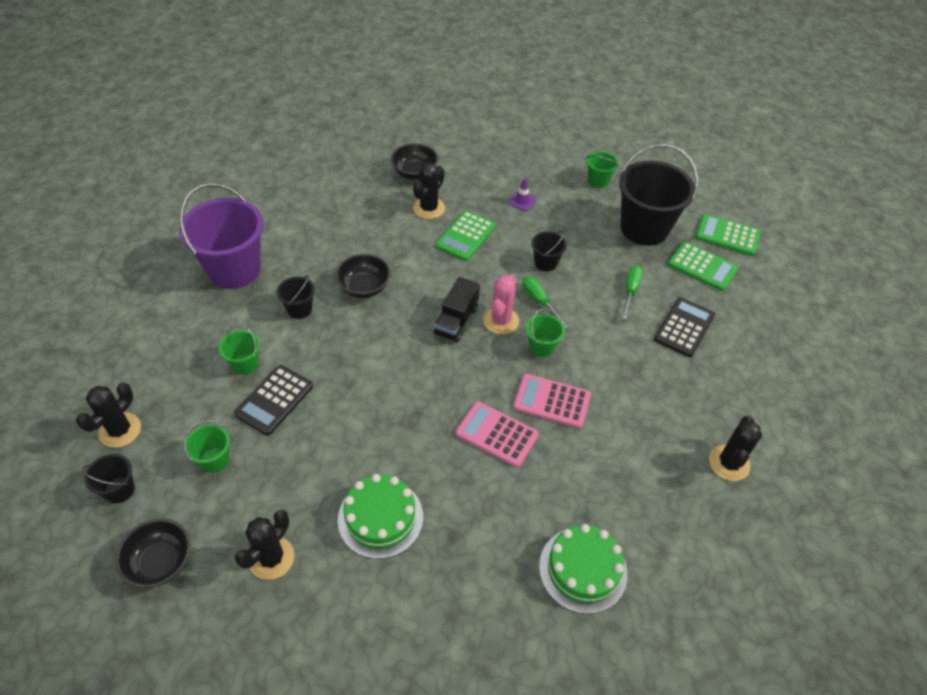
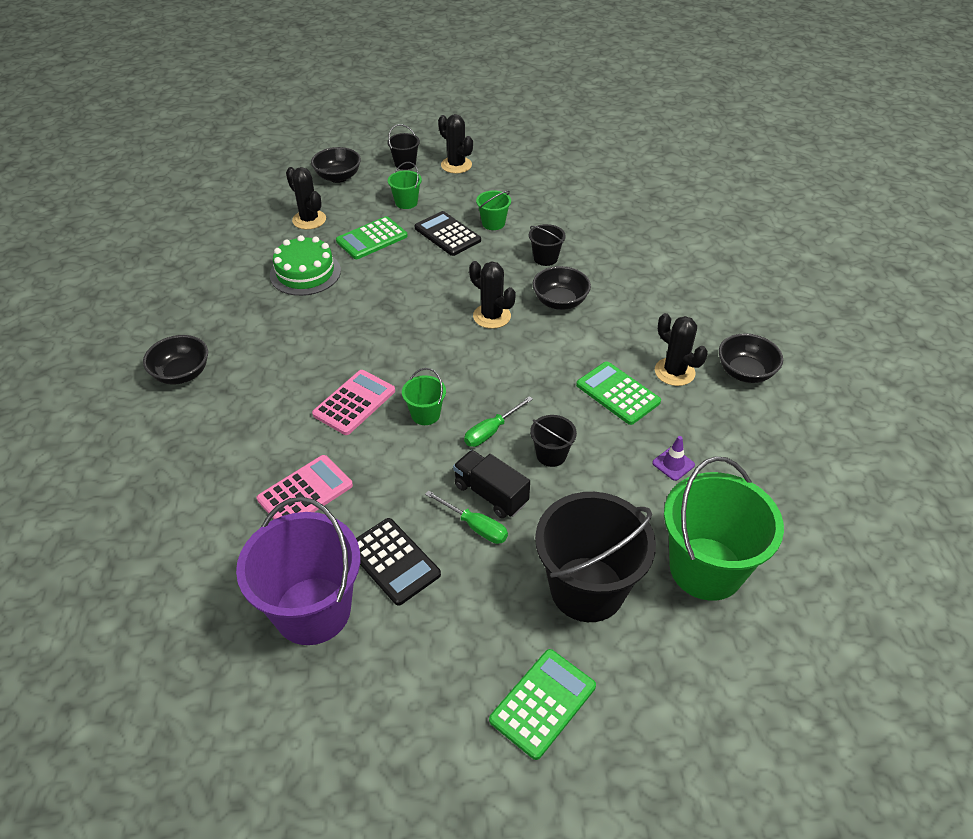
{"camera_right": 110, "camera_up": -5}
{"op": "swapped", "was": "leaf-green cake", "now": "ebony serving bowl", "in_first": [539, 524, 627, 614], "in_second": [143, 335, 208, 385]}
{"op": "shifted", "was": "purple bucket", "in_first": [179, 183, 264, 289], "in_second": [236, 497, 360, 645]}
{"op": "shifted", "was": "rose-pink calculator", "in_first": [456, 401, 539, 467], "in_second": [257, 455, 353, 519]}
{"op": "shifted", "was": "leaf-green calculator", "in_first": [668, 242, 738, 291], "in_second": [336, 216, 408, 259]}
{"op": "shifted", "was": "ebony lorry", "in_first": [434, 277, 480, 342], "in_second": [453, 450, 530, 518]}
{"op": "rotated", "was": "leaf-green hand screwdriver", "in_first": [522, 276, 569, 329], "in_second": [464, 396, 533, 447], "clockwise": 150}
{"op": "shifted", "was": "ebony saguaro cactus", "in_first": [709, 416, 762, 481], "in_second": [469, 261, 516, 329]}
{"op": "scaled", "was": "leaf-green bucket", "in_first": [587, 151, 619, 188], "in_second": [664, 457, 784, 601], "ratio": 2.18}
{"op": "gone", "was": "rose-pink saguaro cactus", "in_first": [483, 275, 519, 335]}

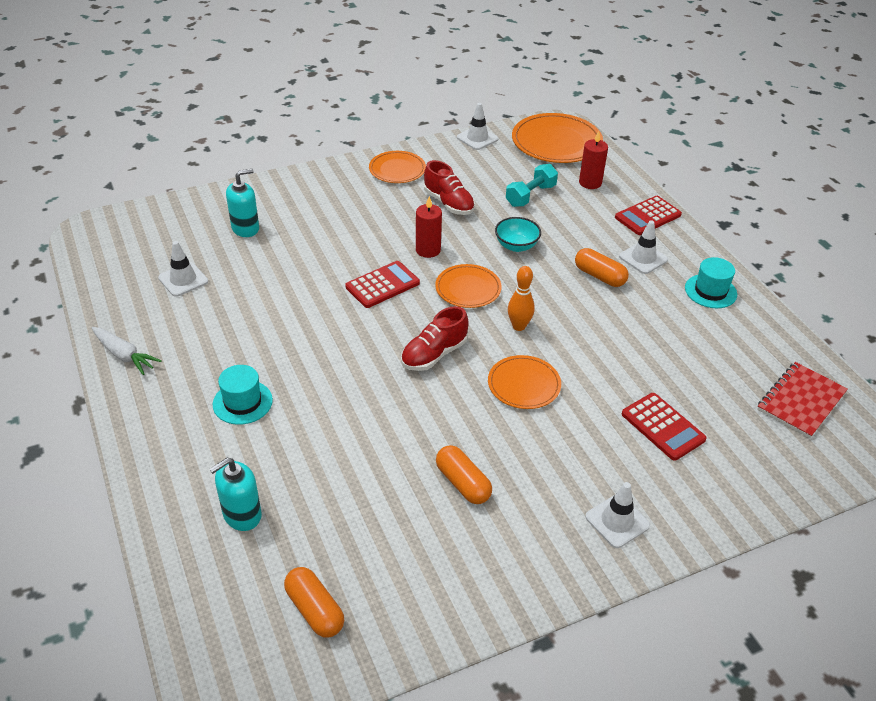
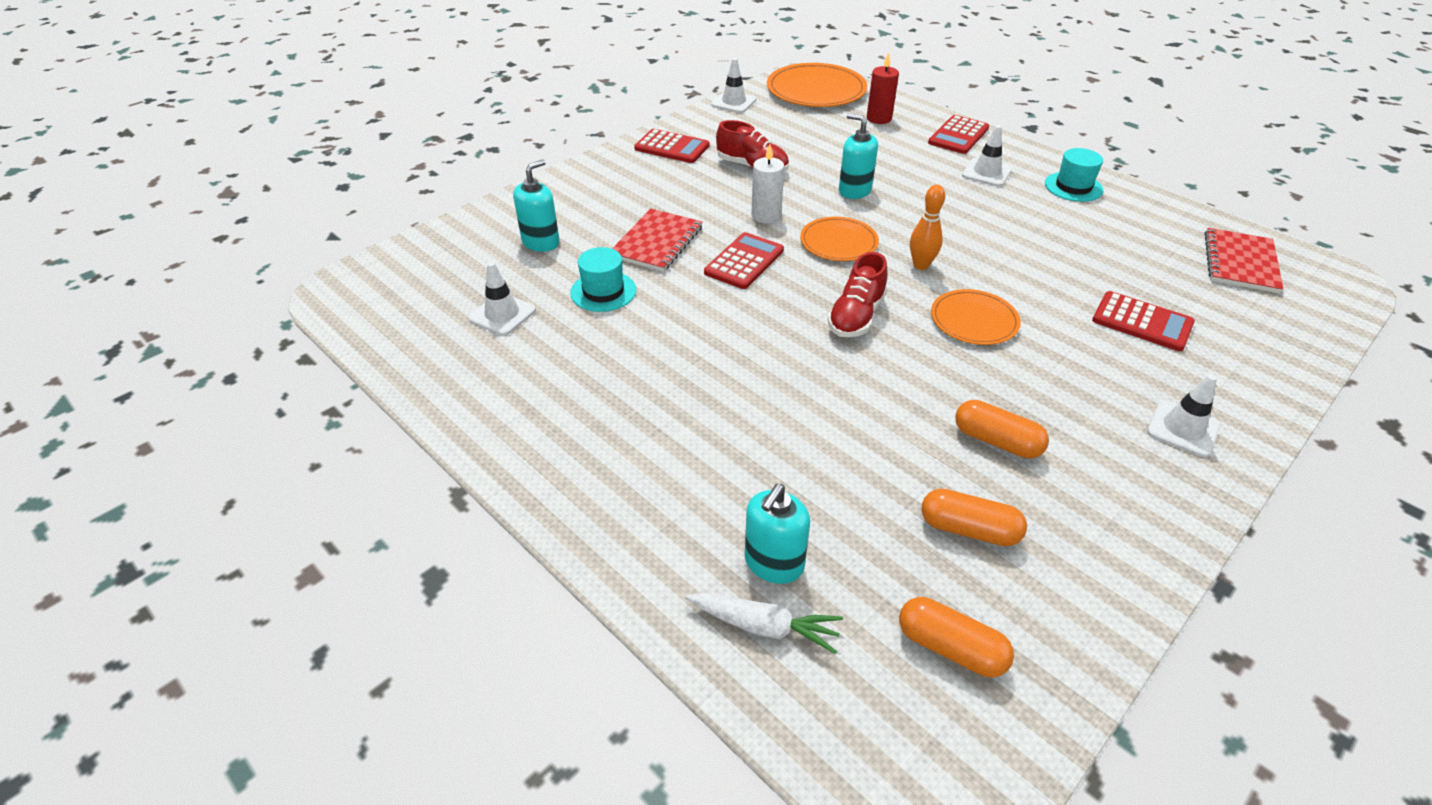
{"camera_right": -20, "camera_up": 0}
{"op": "shifted", "was": "aqua tall hat", "in_first": [213, 365, 273, 425], "in_second": [570, 247, 636, 312]}
{"op": "new", "now": "crimson notebook", "in_second": [612, 209, 703, 272]}
{"op": "swapped", "was": "bright orange dinner plate", "now": "crimson calculator", "in_first": [369, 151, 426, 183], "in_second": [634, 129, 710, 163]}
{"op": "shifted", "was": "snow-white carrot", "in_first": [92, 327, 162, 375], "in_second": [685, 593, 843, 654]}
{"op": "repainted", "was": "crimson pillar candle", "now": "snow-white pillar candle", "in_first": [416, 196, 442, 258], "in_second": [751, 144, 784, 223]}
{"op": "swapped", "was": "aqua serving bowl", "now": "aqua soap pump", "in_first": [495, 217, 541, 252], "in_second": [839, 113, 878, 199]}
{"op": "shifted", "was": "bright orange pill shape", "in_first": [575, 248, 629, 287], "in_second": [921, 489, 1027, 546]}
{"op": "gone", "was": "aqua free weight", "in_first": [506, 164, 558, 207]}

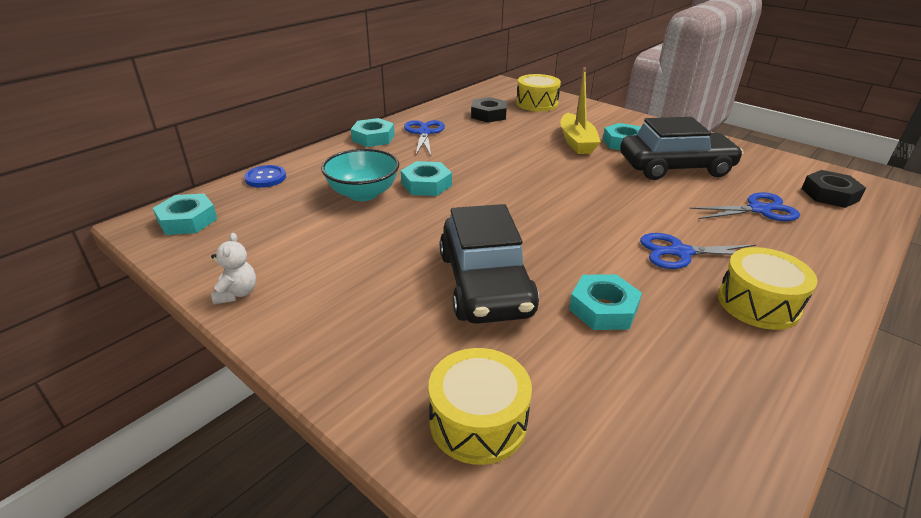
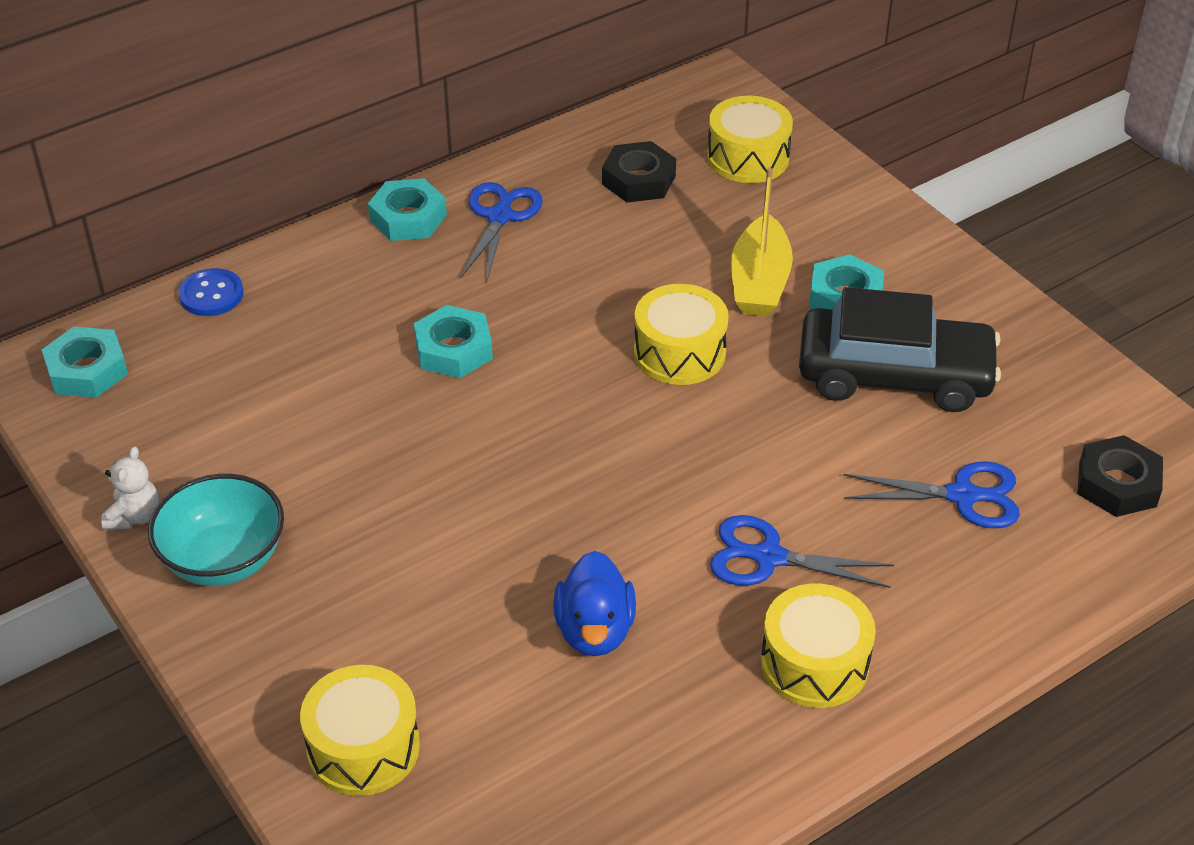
{"camera_right": 15, "camera_up": 10}
{"op": "shifted", "was": "aqua serving bowl", "in_first": [321, 149, 399, 201], "in_second": [148, 474, 284, 586]}
{"op": "swapped", "was": "aqua hex nut", "now": "royal blue rubber duck", "in_first": [569, 274, 642, 330], "in_second": [553, 551, 636, 656]}
{"op": "new", "now": "golden snare drum", "in_second": [634, 284, 729, 385]}
{"op": "gone", "was": "ebony car", "in_first": [440, 204, 539, 324]}

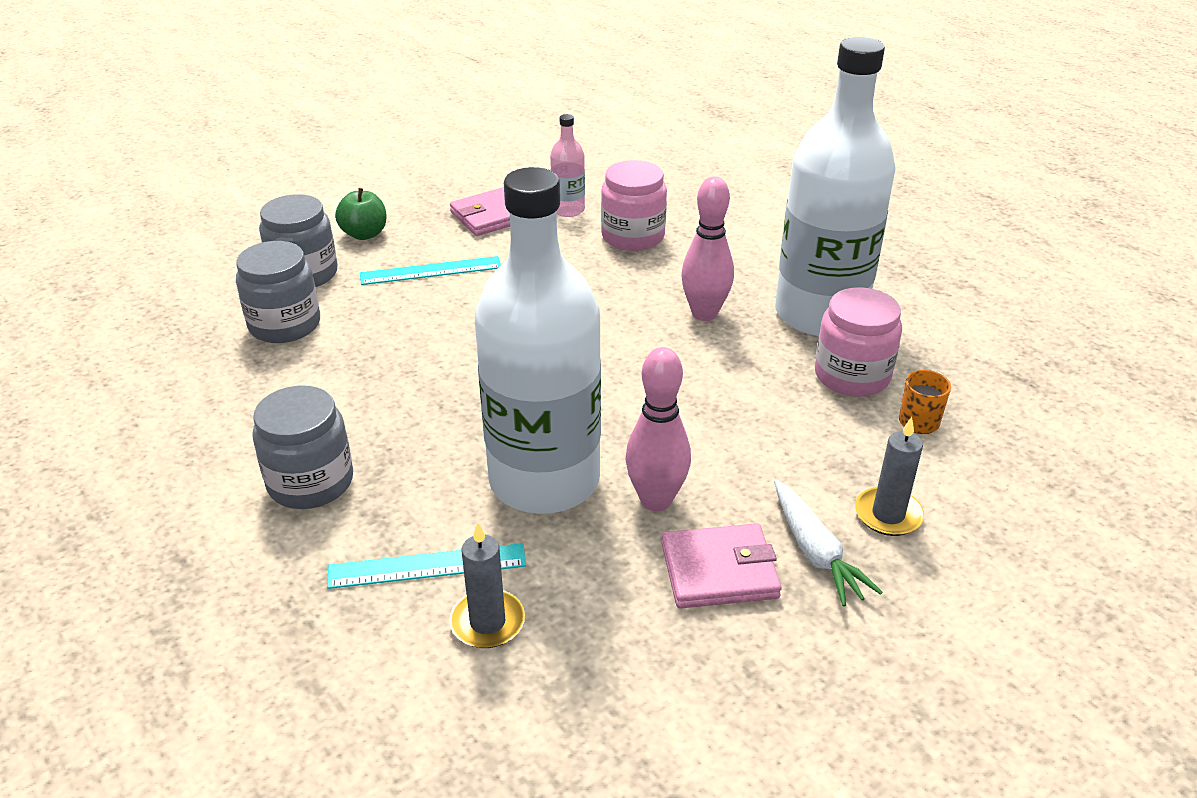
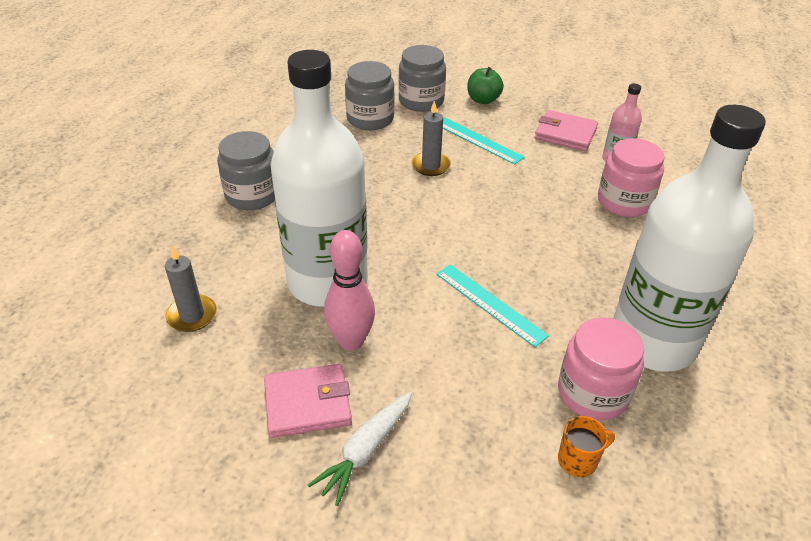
{"camera_right": 55, "camera_up": 5}
{"op": "rotated", "was": "rose-pink card wallet", "in_first": [661, 523, 782, 609], "in_second": [264, 364, 352, 438], "clockwise": -60}
{"op": "shifted", "was": "ash-grey pillar candle", "in_first": [855, 417, 924, 536], "in_second": [412, 101, 451, 176]}
{"op": "shifted", "was": "aqua measuring stick", "in_first": [327, 543, 526, 589], "in_second": [436, 265, 549, 347]}
{"op": "gone", "was": "rose-pink tenpin", "in_first": [681, 176, 734, 321]}

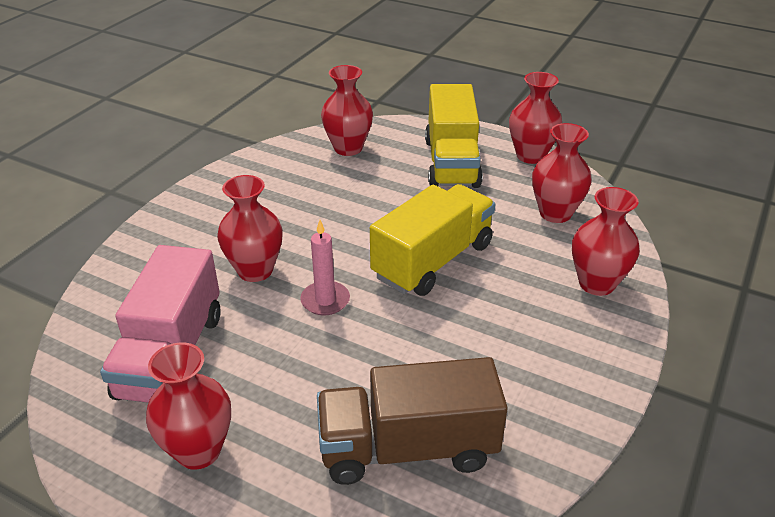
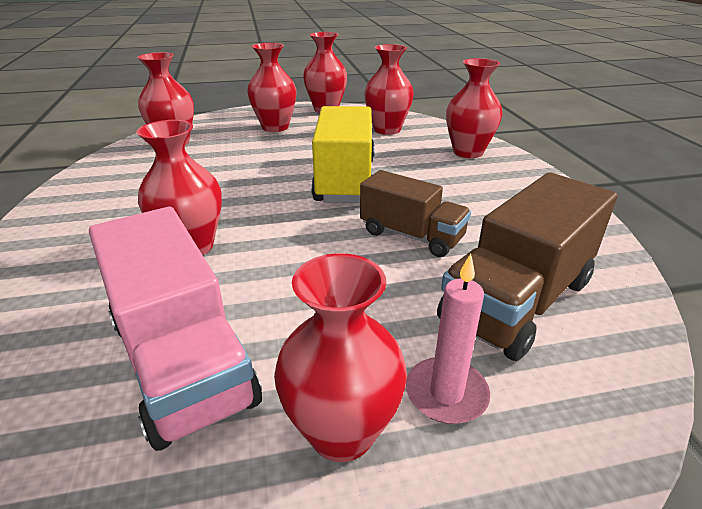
{"camera_right": -40, "camera_up": -5}
{"op": "swapped", "was": "golden lorry", "now": "crimson vase", "in_first": [425, 84, 483, 188], "in_second": [247, 43, 296, 132]}
{"op": "new", "now": "dark brown lorry", "in_second": [360, 170, 471, 257]}
{"op": "shifted", "was": "rose-pink pillar candle", "in_first": [300, 220, 350, 316], "in_second": [406, 254, 490, 424]}

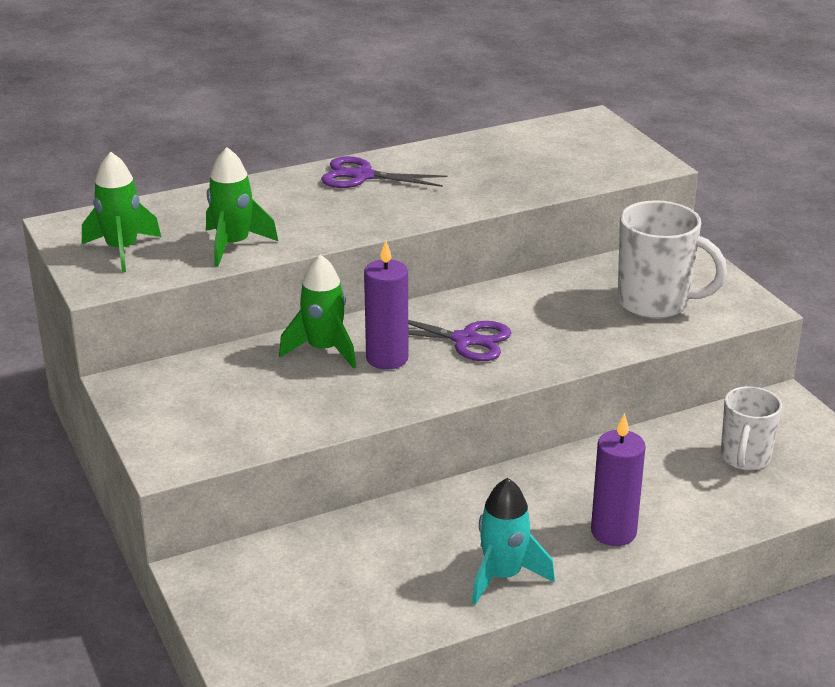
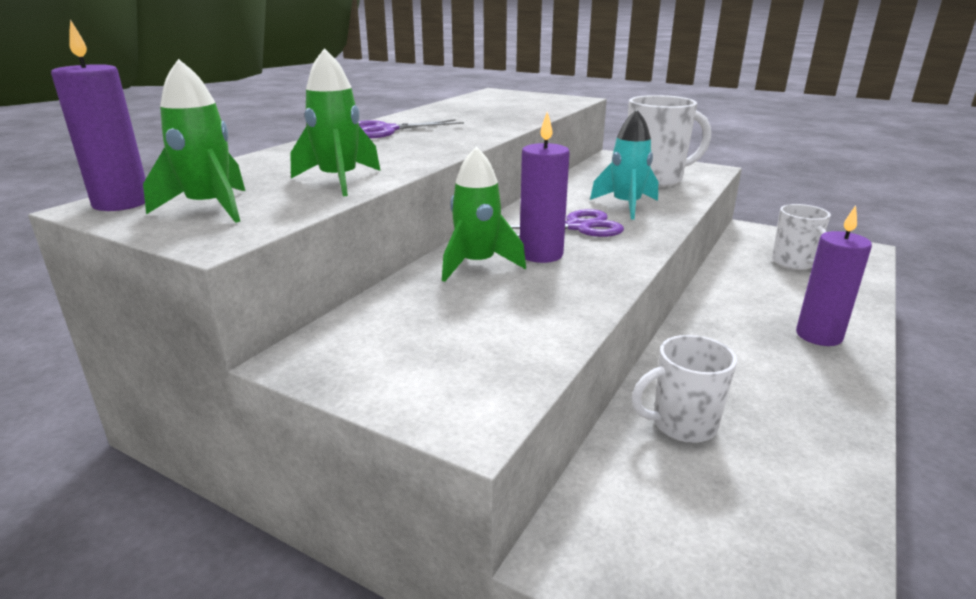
{"camera_right": -35, "camera_up": -5}
{"op": "new", "now": "purple pillar candle", "in_second": [51, 20, 146, 211]}
{"op": "shifted", "was": "aqua toy rocket", "in_first": [472, 478, 555, 605], "in_second": [590, 109, 658, 220]}
{"op": "new", "now": "snow-white coffee mug", "in_second": [631, 335, 737, 443]}

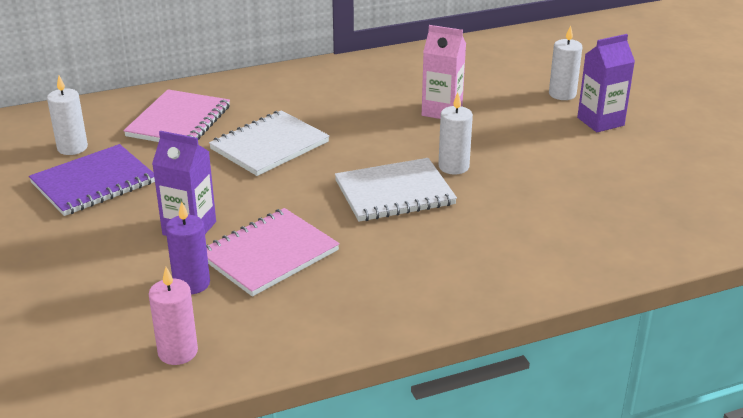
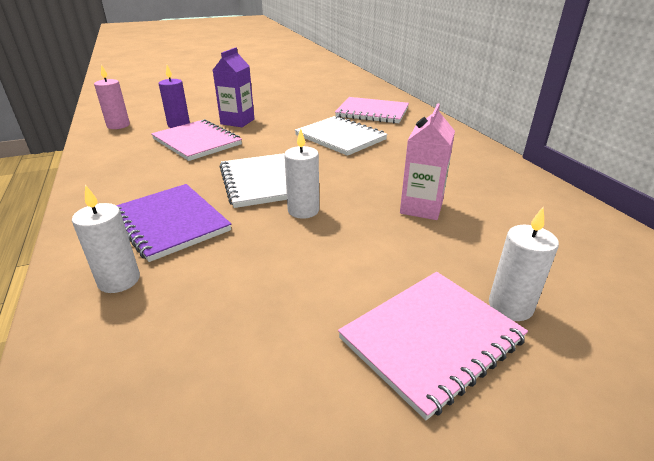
{"camera_right": 90, "camera_up": 0}
{"op": "shifted", "was": "snow-white pillar candle", "in_first": [47, 76, 88, 155], "in_second": [72, 185, 140, 293]}
{"op": "shifted", "was": "purple notebook", "in_first": [29, 144, 155, 216], "in_second": [116, 184, 231, 262]}
{"op": "swapped", "was": "purple carton", "now": "rose-pink notebook", "in_first": [577, 34, 635, 132], "in_second": [338, 272, 528, 420]}

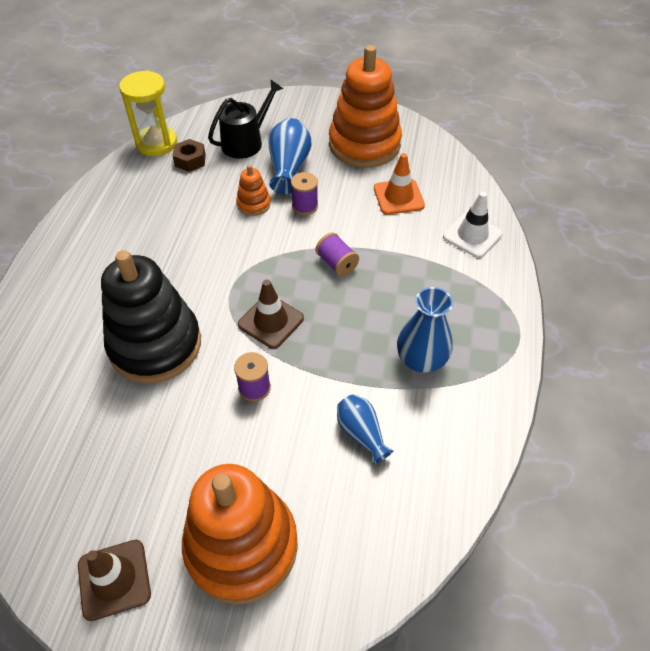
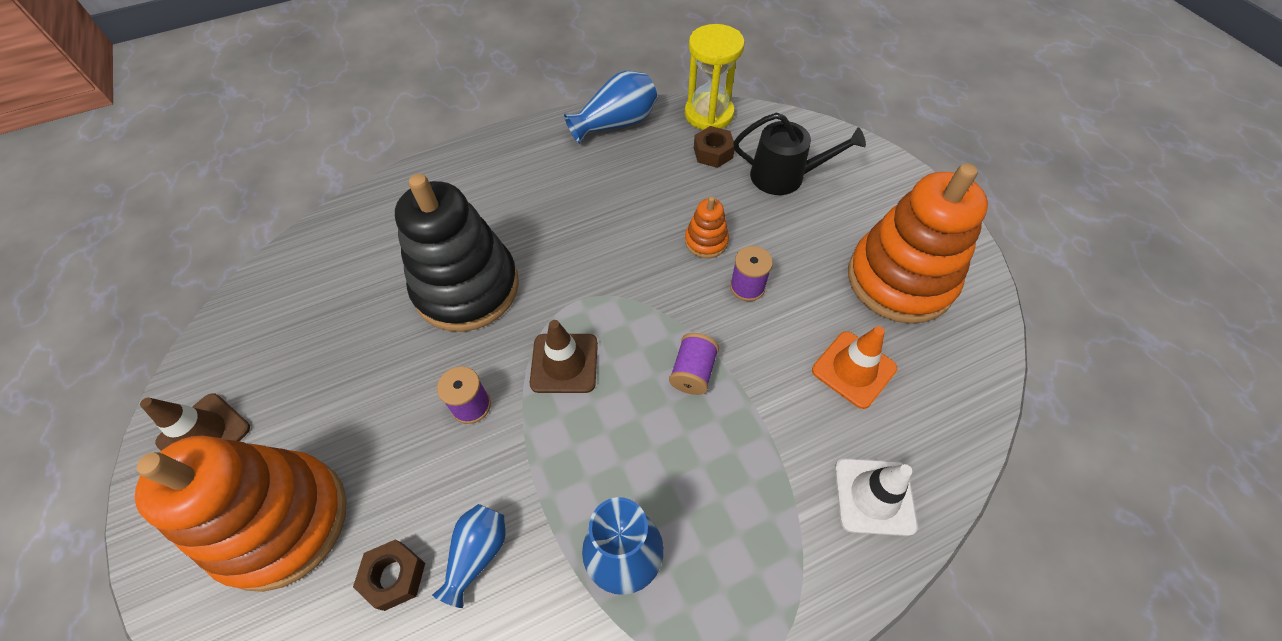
{"camera_right": 55, "camera_up": 5}
{"op": "new", "now": "dark brown hex nut", "in_second": [353, 539, 425, 611]}
{"op": "shifted", "was": "royal blue vase", "in_first": [268, 118, 311, 194], "in_second": [564, 71, 657, 144]}

